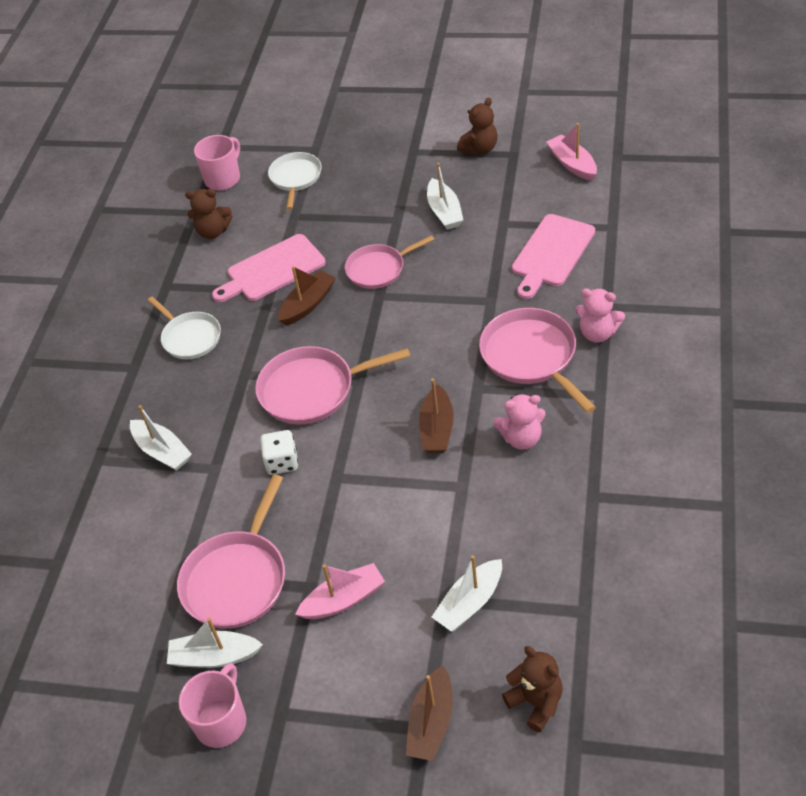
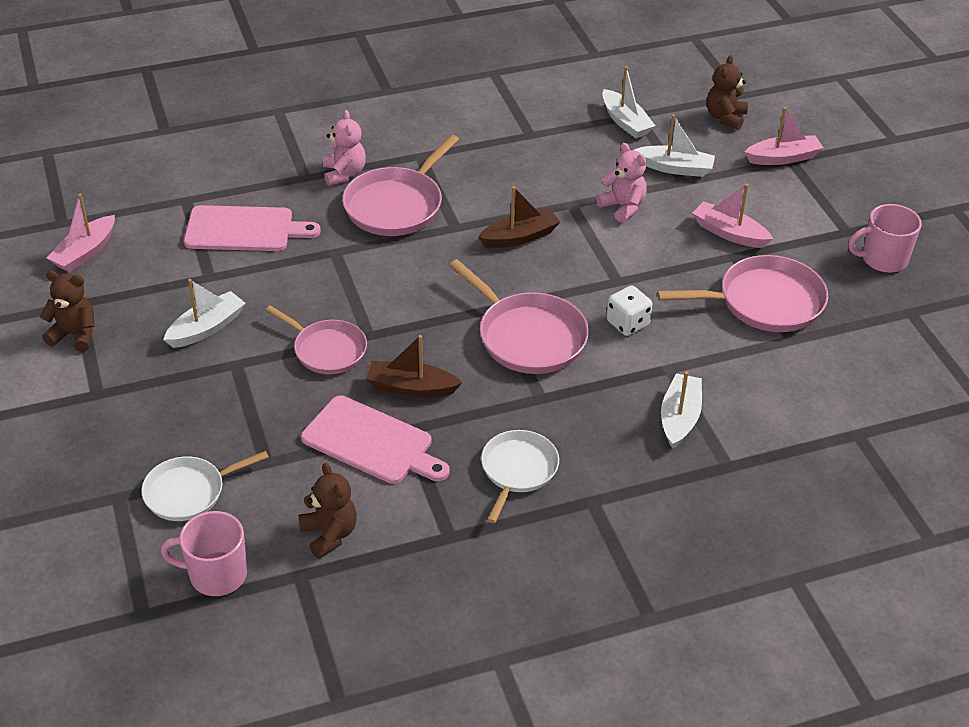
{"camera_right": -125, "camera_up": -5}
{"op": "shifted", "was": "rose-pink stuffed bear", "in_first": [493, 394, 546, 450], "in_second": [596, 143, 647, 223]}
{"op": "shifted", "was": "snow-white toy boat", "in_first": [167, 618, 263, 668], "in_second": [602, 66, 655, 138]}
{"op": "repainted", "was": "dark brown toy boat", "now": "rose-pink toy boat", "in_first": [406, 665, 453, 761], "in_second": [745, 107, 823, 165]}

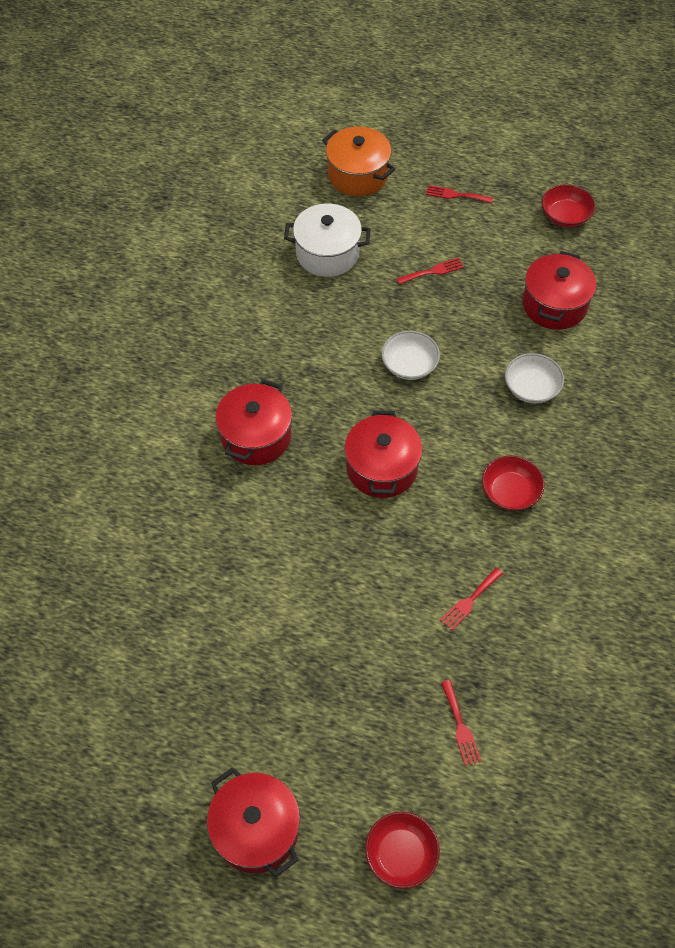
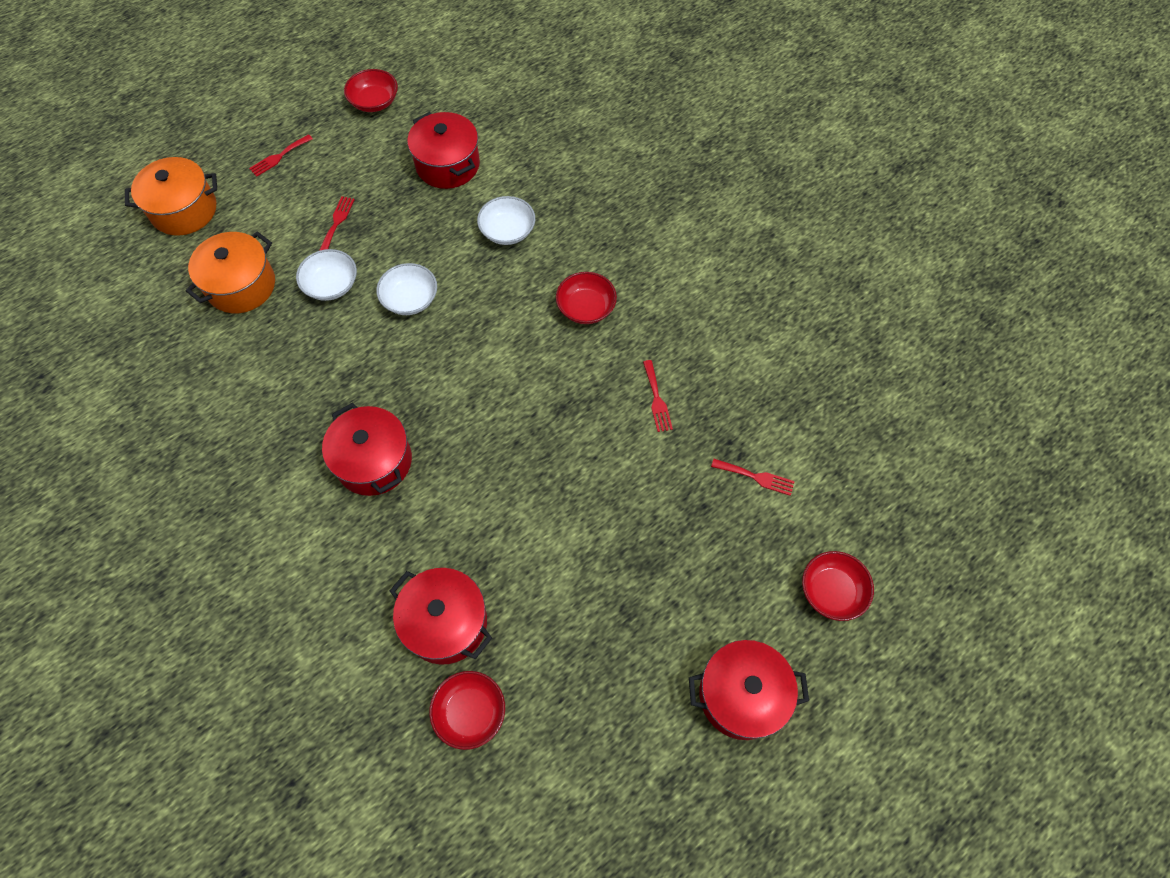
{"camera_right": -55, "camera_up": 5}
{"op": "repainted", "was": "snow-white cooking pot", "now": "bright orange cooking pot", "in_first": [284, 203, 371, 277], "in_second": [185, 232, 275, 313]}
{"op": "new", "now": "snow-white serving bowl", "in_second": [296, 249, 357, 301]}
{"op": "shifted", "was": "crimson cooking pot", "in_first": [344, 410, 423, 498], "in_second": [390, 568, 492, 665]}
{"op": "new", "now": "crimson serving bowl", "in_second": [429, 671, 505, 750]}

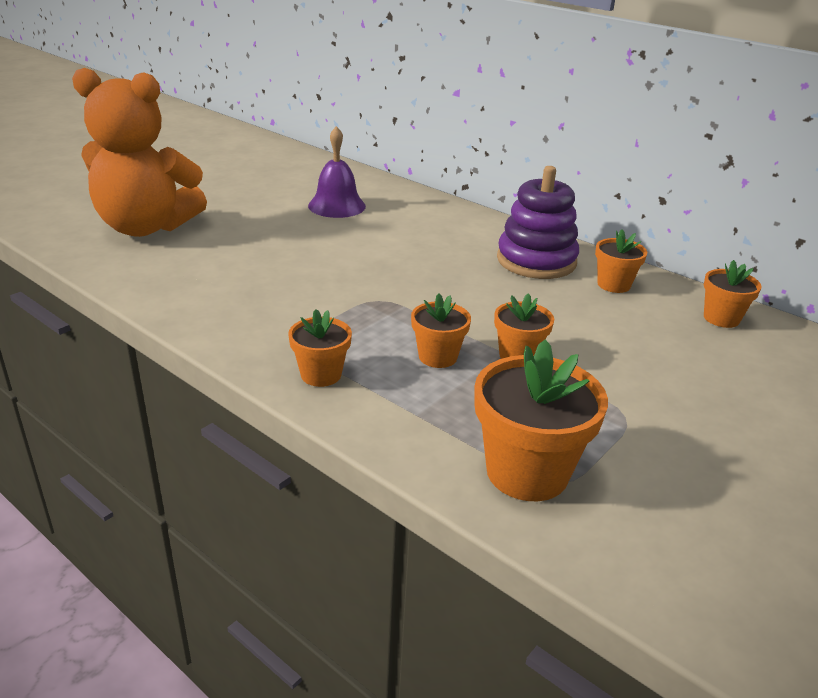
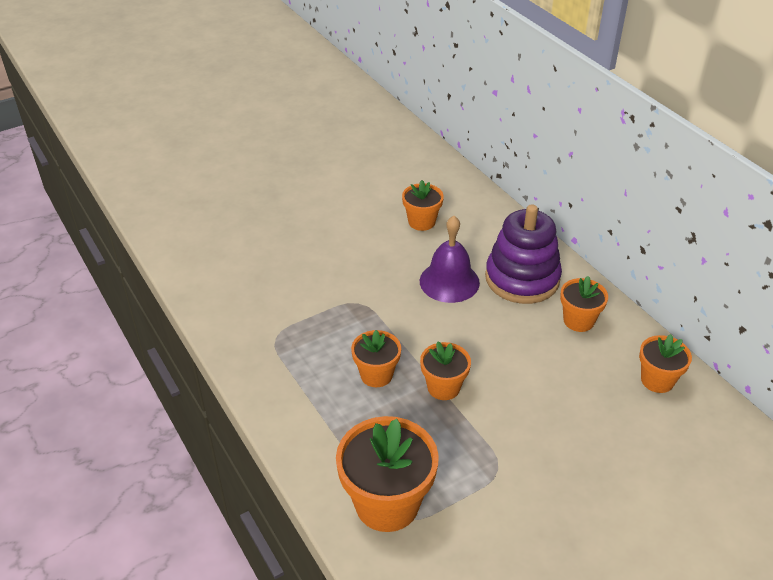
{"camera_right": 20, "camera_up": 10}
{"op": "shifted", "was": "bright orange potted plant", "in_first": [288, 309, 352, 387], "in_second": [402, 180, 444, 231]}
{"op": "shifted", "was": "purple hand bell", "in_first": [308, 126, 366, 218], "in_second": [420, 216, 480, 303]}
{"op": "gone", "was": "bright orange stuffed bear", "in_first": [72, 68, 207, 237]}

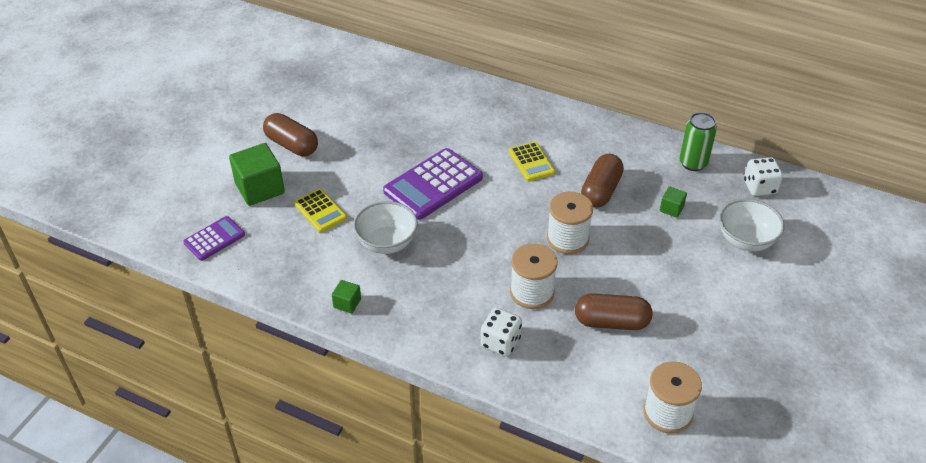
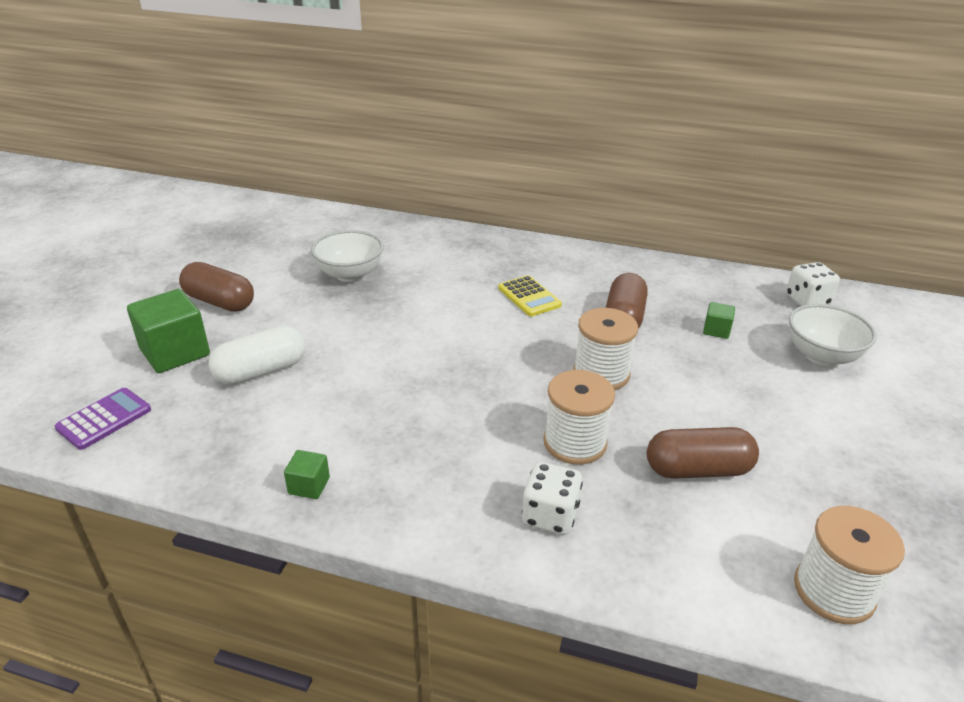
{"camera_right": -10, "camera_up": -10}
{"op": "swapped", "was": "golden calculator", "now": "snow-white pill shape", "in_first": [294, 189, 347, 233], "in_second": [209, 326, 306, 385]}
{"op": "shifted", "was": "snow-white serving bowl", "in_first": [353, 201, 418, 254], "in_second": [311, 230, 383, 282]}
{"op": "gone", "was": "purple calculator", "in_first": [383, 148, 483, 220]}
{"op": "gone", "was": "leaf-green can", "in_first": [679, 112, 717, 171]}

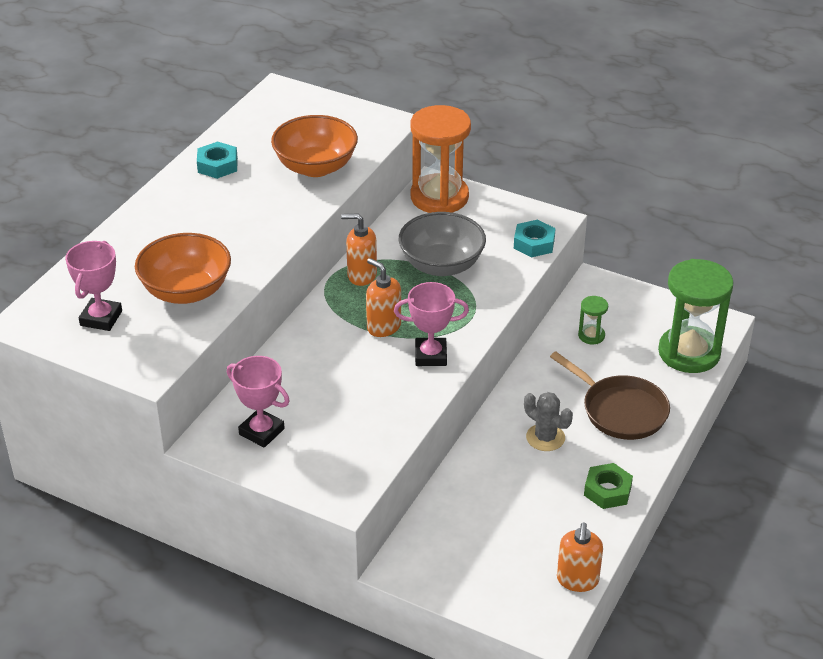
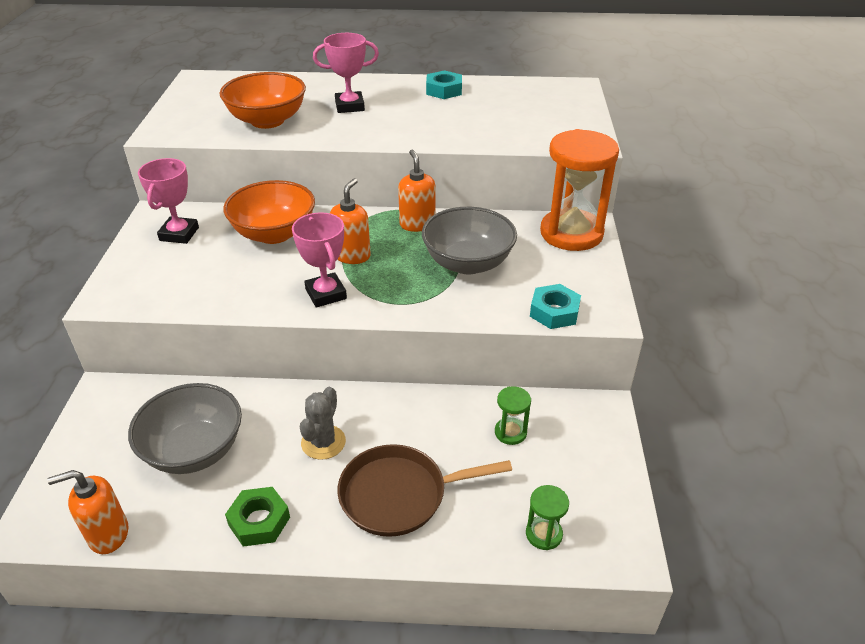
{"camera_right": 65, "camera_up": 0}
{"op": "new", "now": "ash-grey serving bowl", "in_second": [128, 383, 242, 474]}
{"op": "shifted", "was": "bright orange serving bowl", "in_first": [271, 115, 358, 177], "in_second": [223, 180, 315, 244]}
{"op": "shifted", "was": "rose-pink prize cup", "in_first": [65, 241, 122, 331], "in_second": [313, 33, 379, 113]}
{"op": "rotated", "was": "dark brown pan", "in_first": [550, 351, 670, 440], "in_second": [338, 444, 512, 537], "clockwise": 60}
{"op": "scaled", "was": "leaf-green sand timer", "in_first": [658, 259, 734, 373], "in_second": [526, 485, 569, 550], "ratio": 0.44}

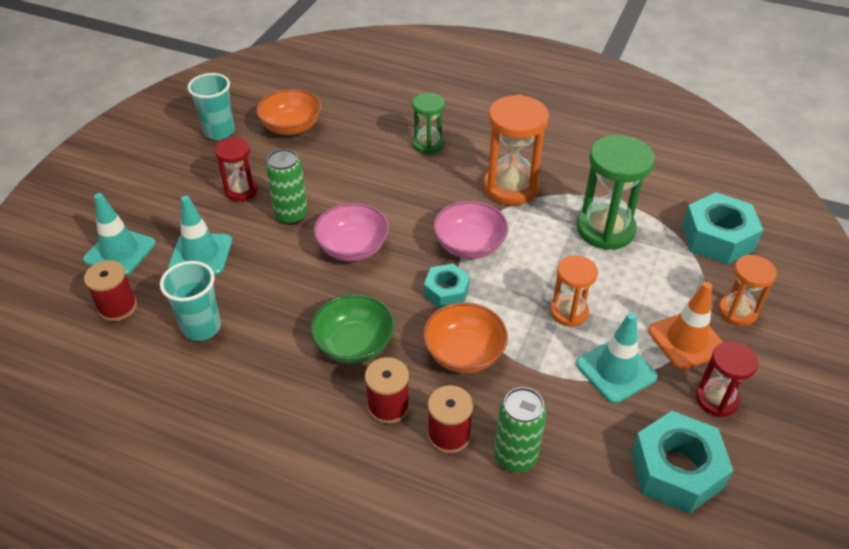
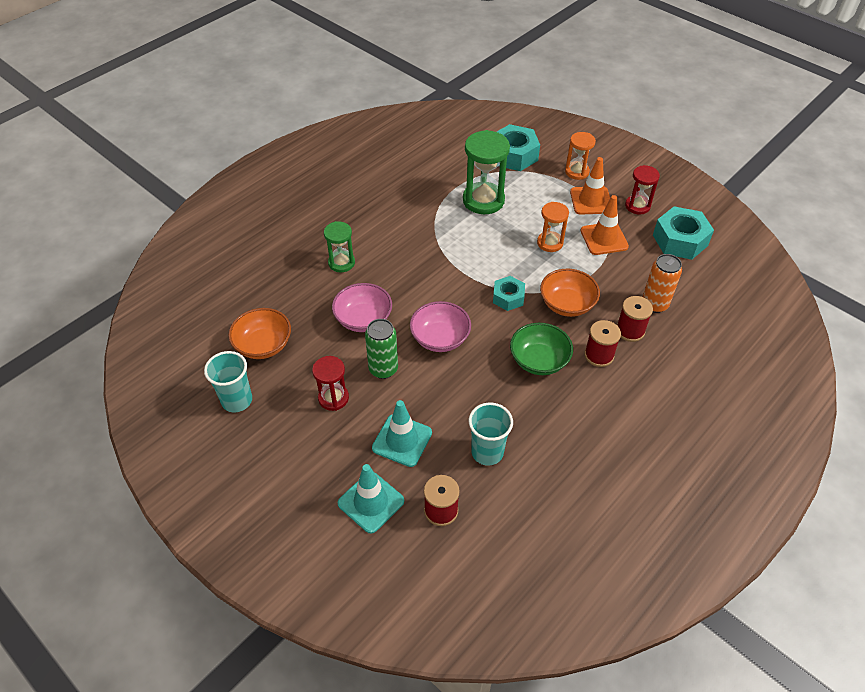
{"camera_right": -70, "camera_up": 5}
{"op": "shifted", "was": "rose-pink serving bowl", "in_first": [433, 201, 509, 259], "in_second": [332, 283, 392, 332]}
{"op": "repainted", "was": "aqua road cone", "now": "bright orange road cone", "in_first": [576, 312, 658, 403], "in_second": [580, 195, 629, 255]}
{"op": "repainted", "was": "leaf-green can", "now": "bright orange can", "in_first": [494, 387, 546, 473], "in_second": [642, 254, 682, 313]}
{"op": "gone", "was": "bright orange sand timer", "in_first": [484, 95, 549, 205]}

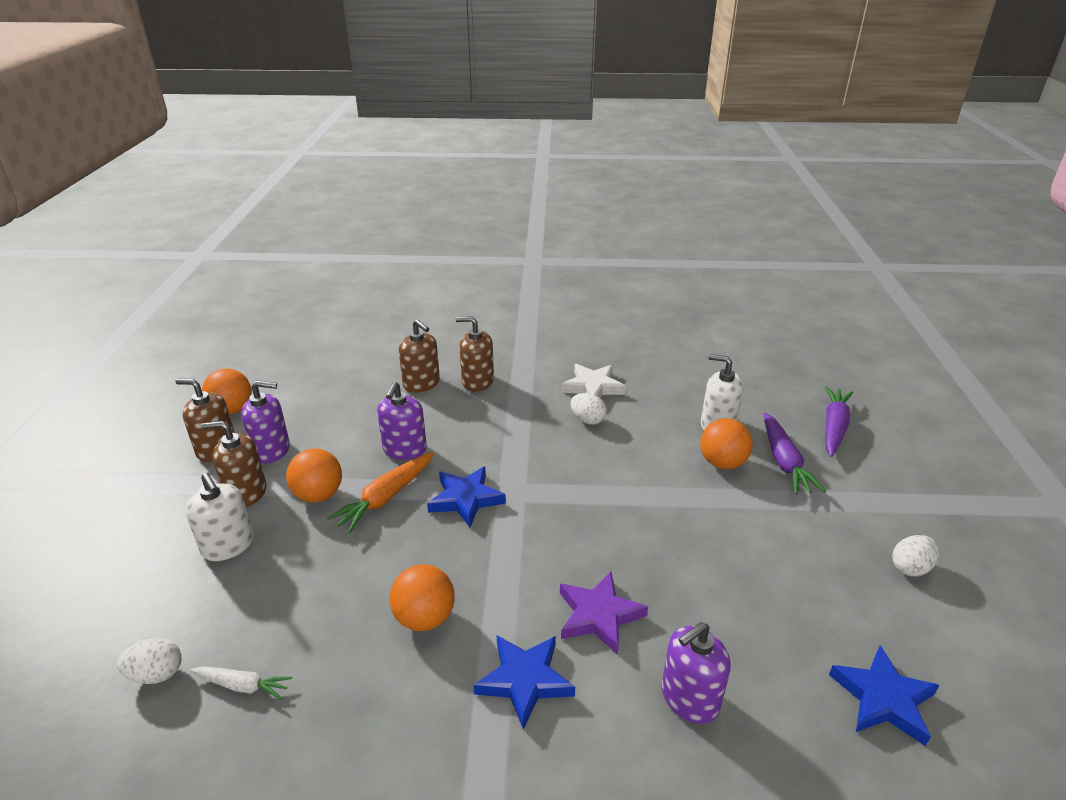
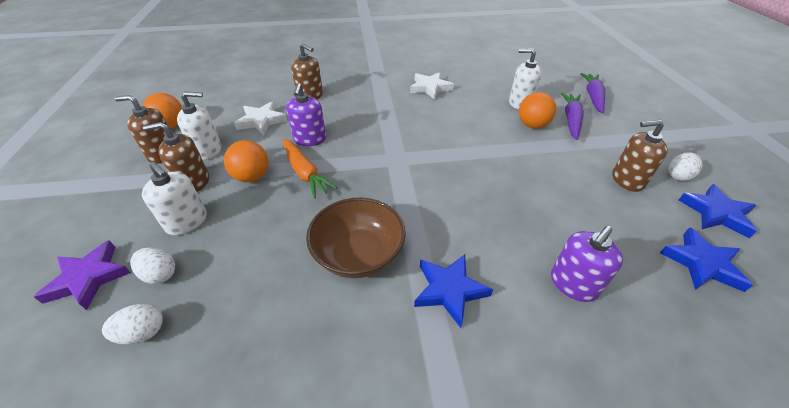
{"camera_right": -10, "camera_up": 10}
{"op": "shifted", "was": "purple star", "in_first": [560, 572, 648, 655], "in_second": [34, 240, 131, 310]}
{"op": "shifted", "was": "snow-white toy egg", "in_first": [571, 393, 607, 425], "in_second": [130, 248, 175, 284]}
{"op": "repainted", "was": "purple soap pump", "now": "snow-white soap pump", "in_first": [241, 380, 290, 464], "in_second": [177, 92, 221, 160]}
{"op": "new", "now": "snow-white star", "in_second": [234, 101, 287, 135]}
{"op": "rotated", "was": "bright orange carrot", "in_first": [327, 452, 434, 533], "in_second": [283, 139, 337, 198], "clockwise": -60}
{"op": "swapped", "was": "bright orange sphere", "now": "dark brown serving bowl", "in_first": [389, 564, 455, 631], "in_second": [306, 198, 406, 278]}
{"op": "rotated", "was": "purple carrot", "in_first": [763, 412, 826, 495], "in_second": [561, 92, 584, 140], "clockwise": -150}
{"op": "shifted", "was": "dark brown soap pump", "in_first": [456, 316, 494, 392], "in_second": [612, 120, 667, 192]}
{"op": "shifted", "was": "royal blue star", "in_first": [427, 466, 506, 527], "in_second": [679, 184, 757, 238]}
{"op": "gone", "was": "snow-white carrot", "in_first": [189, 666, 292, 700]}

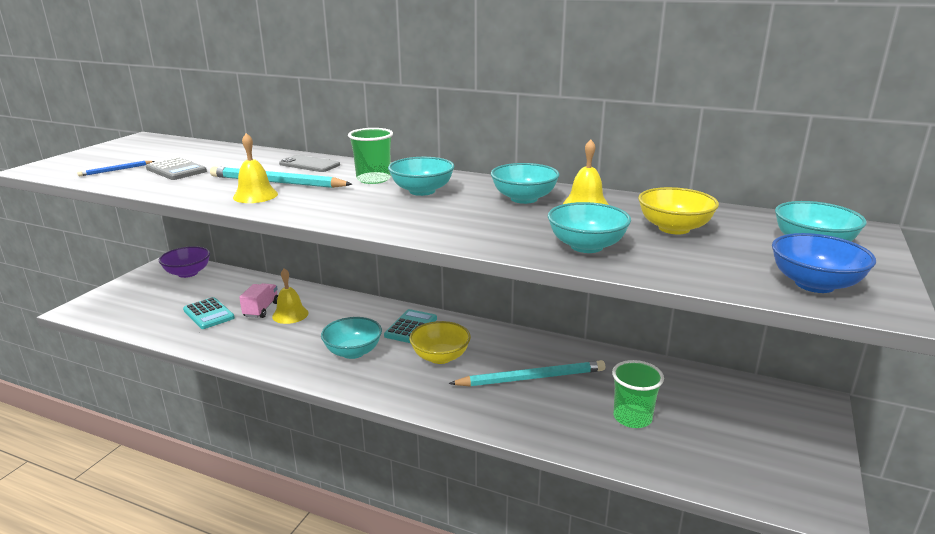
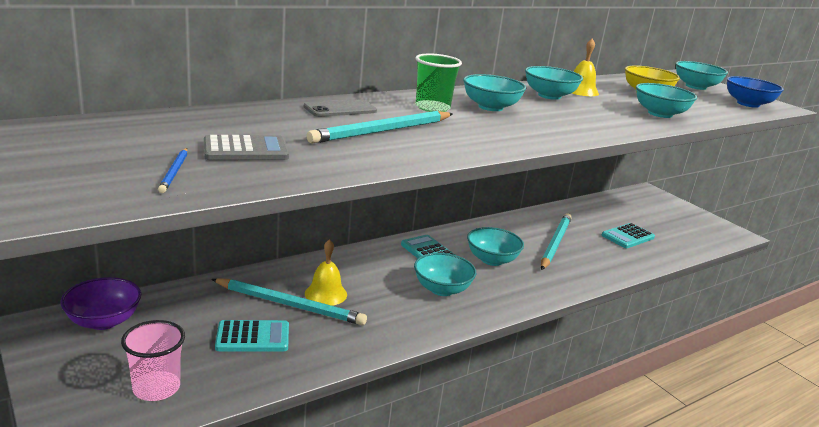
{"camera_right": -60, "camera_up": 0}
{"op": "new", "now": "rose-pink tumbler", "in_second": [121, 320, 185, 401]}
{"op": "swapped", "was": "rose-pink lorry", "now": "aqua lead pencil", "in_first": [239, 283, 278, 318], "in_second": [211, 278, 367, 325]}
{"op": "repainted", "was": "golden serving bowl", "now": "aqua serving bowl", "in_first": [409, 321, 471, 364], "in_second": [467, 227, 524, 266]}
{"op": "swapped", "was": "leaf-green tumbler", "now": "aqua calculator", "in_first": [612, 360, 664, 428], "in_second": [602, 223, 655, 248]}
{"op": "gone", "was": "golden hand bell", "in_first": [233, 133, 278, 203]}

